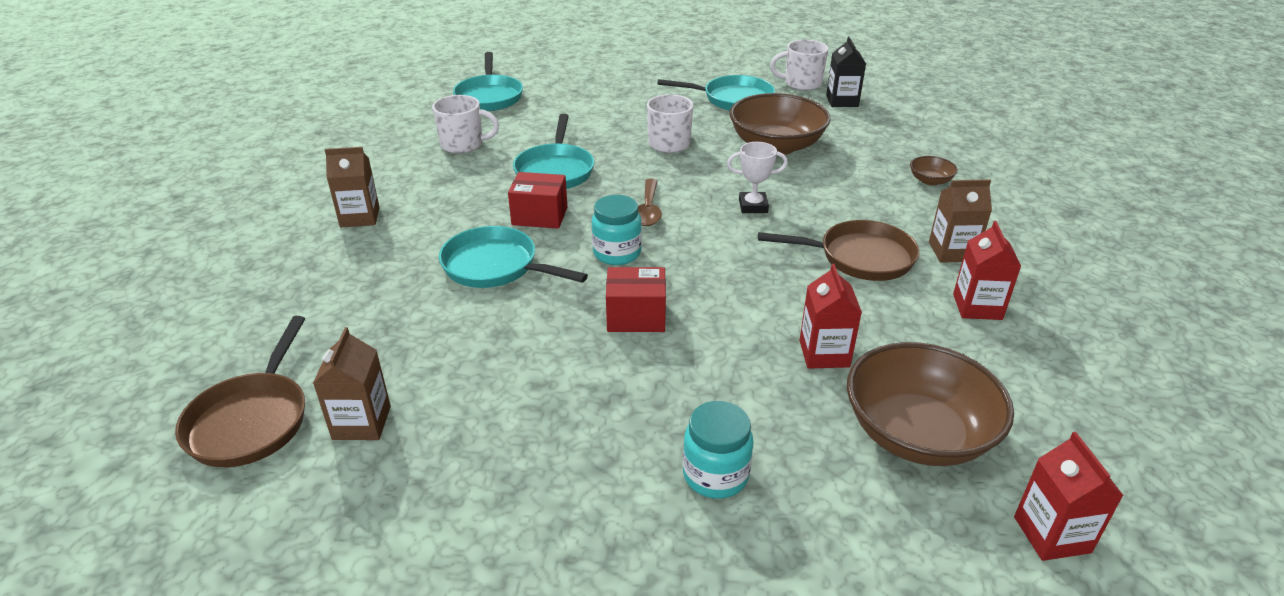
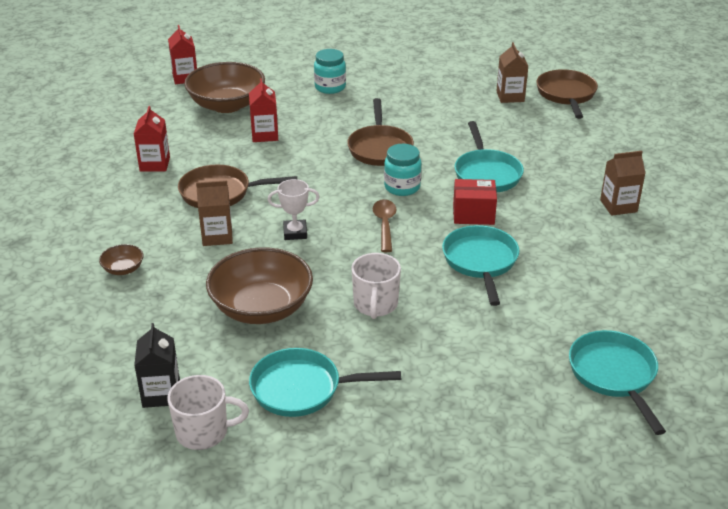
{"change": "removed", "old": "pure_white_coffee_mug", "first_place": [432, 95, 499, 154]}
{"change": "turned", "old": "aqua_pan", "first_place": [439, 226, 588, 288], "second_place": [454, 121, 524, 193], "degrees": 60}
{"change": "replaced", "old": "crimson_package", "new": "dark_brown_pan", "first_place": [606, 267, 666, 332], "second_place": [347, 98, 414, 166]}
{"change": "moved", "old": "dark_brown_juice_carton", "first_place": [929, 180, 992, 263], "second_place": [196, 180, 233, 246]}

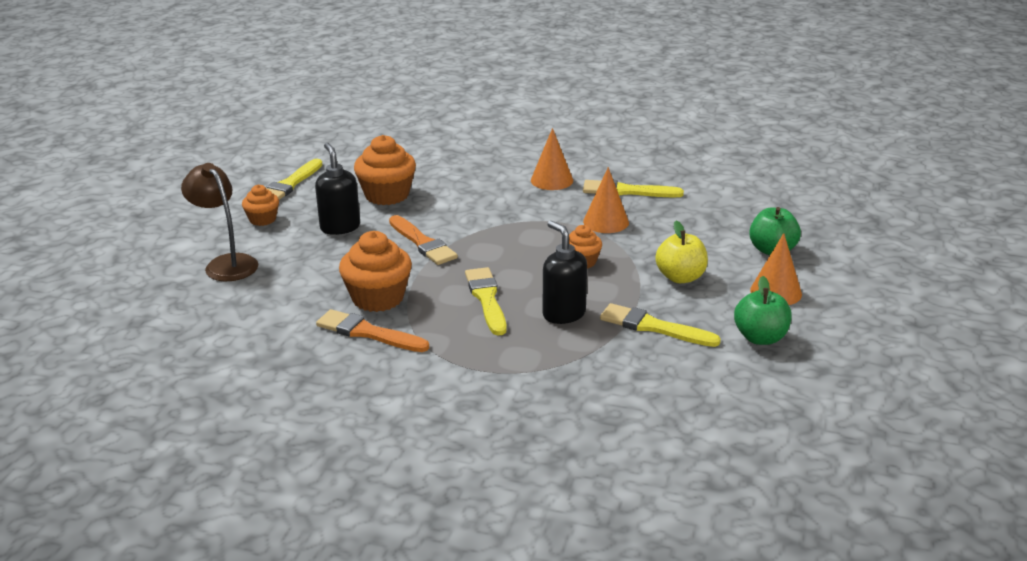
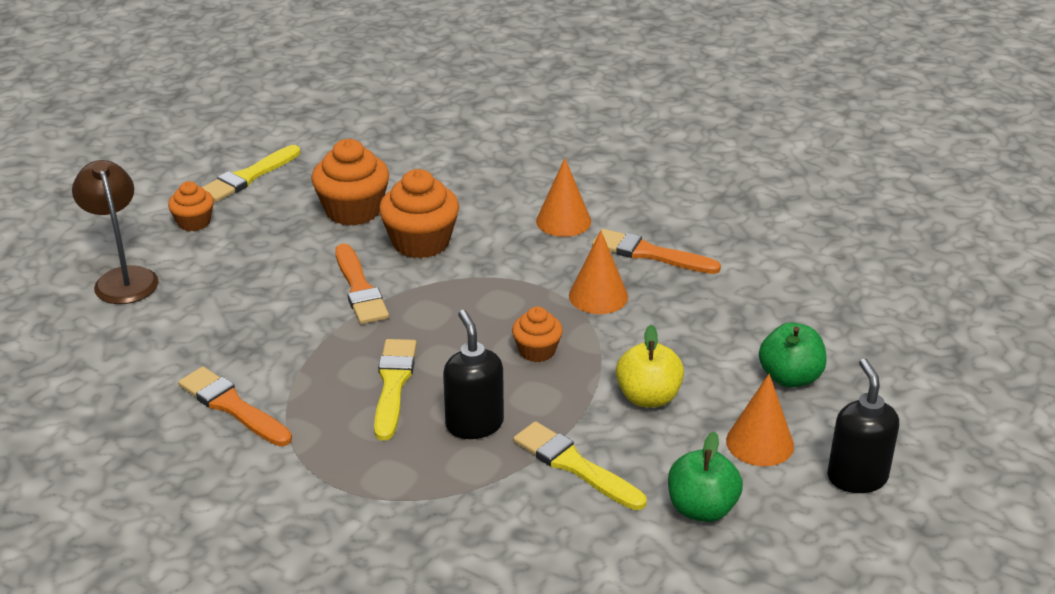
{"change": "moved", "old": "black_soap_pump", "first_place": [315, 143, 360, 235], "second_place": [827, 358, 899, 493]}
{"change": "moved", "old": "orange-coloured_cupcake", "first_place": [339, 231, 412, 312], "second_place": [379, 169, 459, 259]}
{"change": "recoloured", "old": "yellow_brush", "new": "orange-coloured_brush", "first_place": [583, 180, 684, 198], "second_place": [592, 229, 721, 274]}

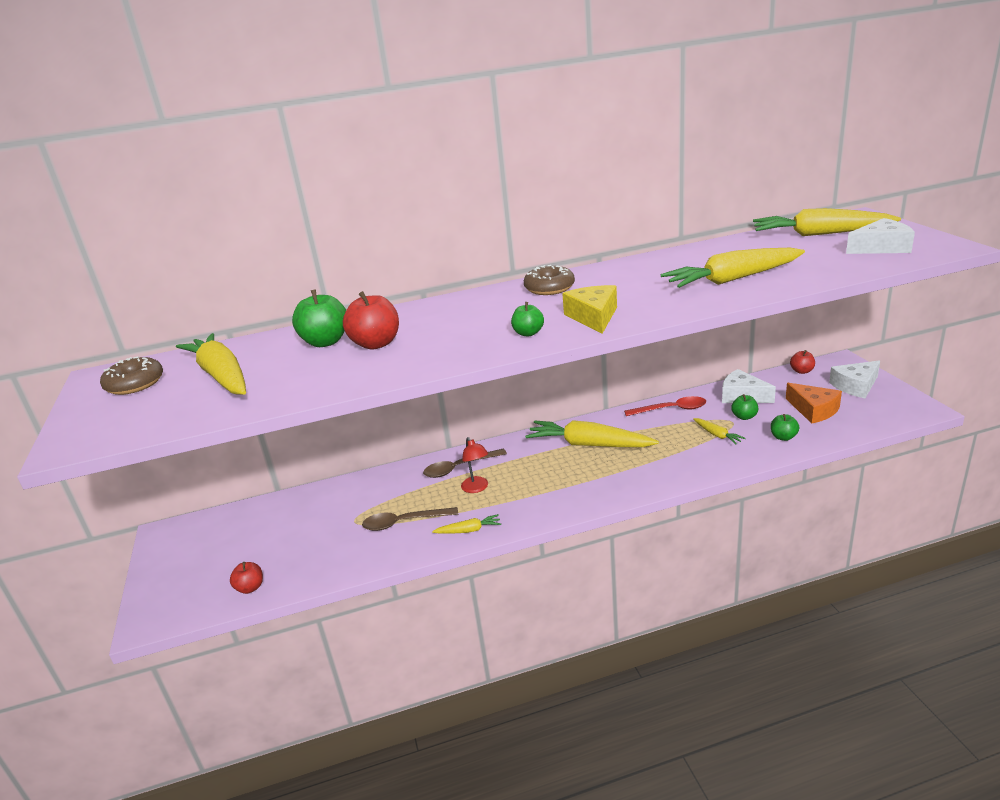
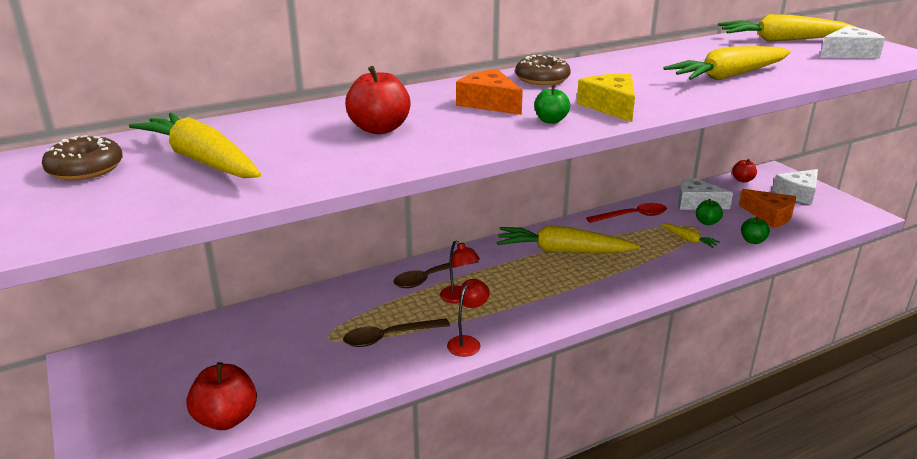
{"change": "resized", "old": "crimson_apple_fruit", "first_place": [230, 562, 263, 594], "second_place": [186, 362, 257, 430], "factor": 1.73}
{"change": "removed", "old": "green_apple_fruit", "first_place": [292, 289, 346, 347]}
{"change": "replaced", "old": "yellow_root_vegetable", "new": "crimson_lamp", "first_place": [432, 514, 501, 534], "second_place": [447, 279, 490, 357]}
{"change": "added", "new": "orange-coloured_piece_of_cheese", "second_place": [456, 69, 523, 115]}

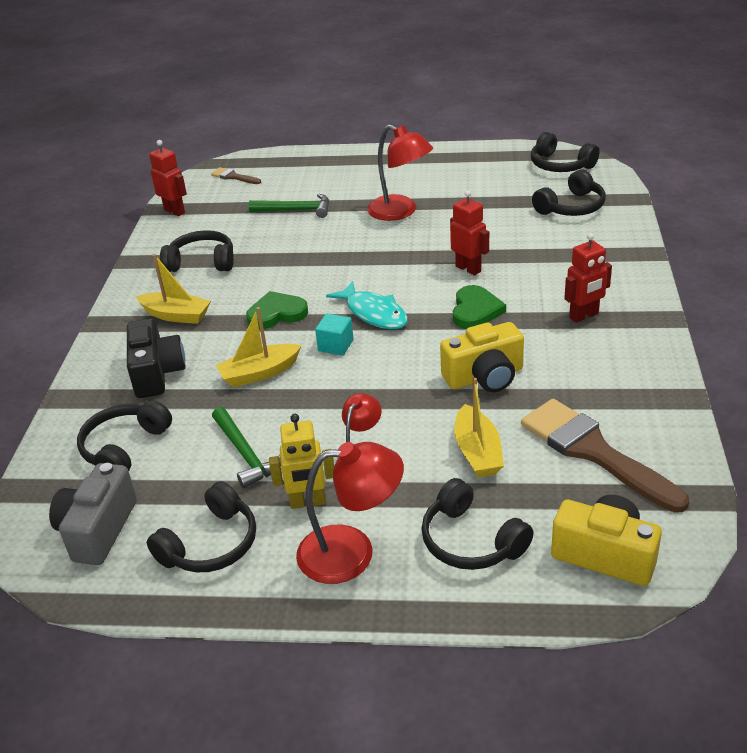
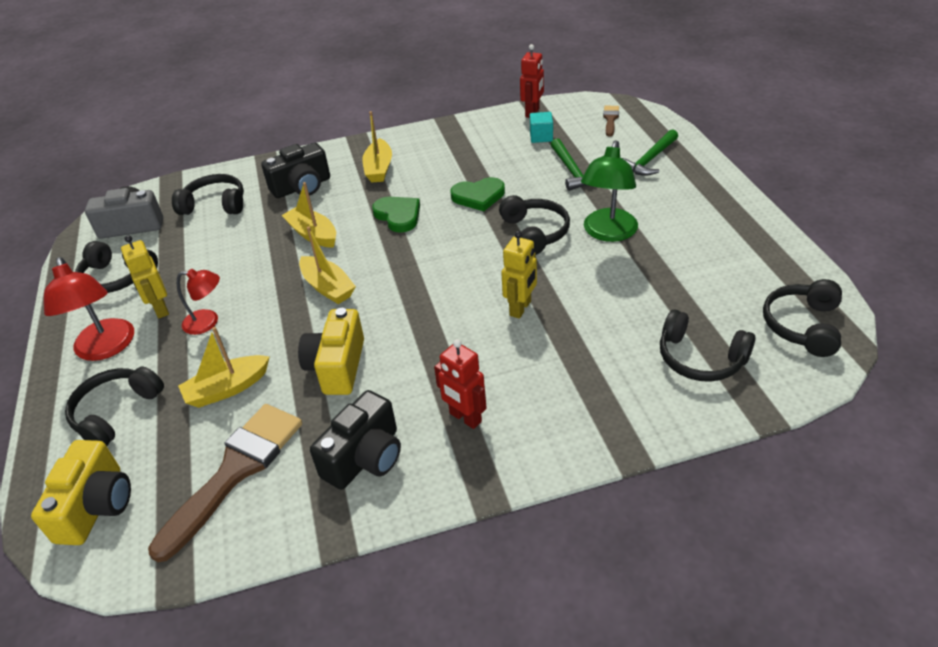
{"change": "moved", "old": "black_headset", "first_place": [160, 230, 234, 272], "second_place": [499, 195, 570, 255]}
{"change": "moved", "old": "green_hammer", "first_place": [212, 407, 281, 488], "second_place": [622, 129, 678, 176]}
{"change": "moved", "old": "aqua_cube", "first_place": [315, 314, 354, 355], "second_place": [530, 112, 553, 143]}
{"change": "removed", "old": "aqua_fish_figure", "first_place": [326, 281, 408, 329]}
{"change": "recoloured", "old": "crimson_lamp", "new": "green_lamp", "first_place": [367, 125, 433, 221], "second_place": [581, 140, 638, 242]}
{"change": "turned", "old": "yellow_compact_camera", "first_place": [440, 322, 524, 392], "second_place": [298, 308, 364, 395], "degrees": 45}
{"change": "recoloured", "old": "crimson_toy_robot", "new": "yellow_toy_robot", "first_place": [450, 190, 489, 276], "second_place": [501, 231, 537, 319]}
{"change": "moved", "old": "green_love_heart", "first_place": [453, 285, 506, 329], "second_place": [451, 177, 505, 211]}
{"change": "added", "new": "yellow_toy_boat", "second_place": [299, 226, 356, 304]}
{"change": "added", "new": "black_compact_camera", "second_place": [310, 390, 401, 490]}

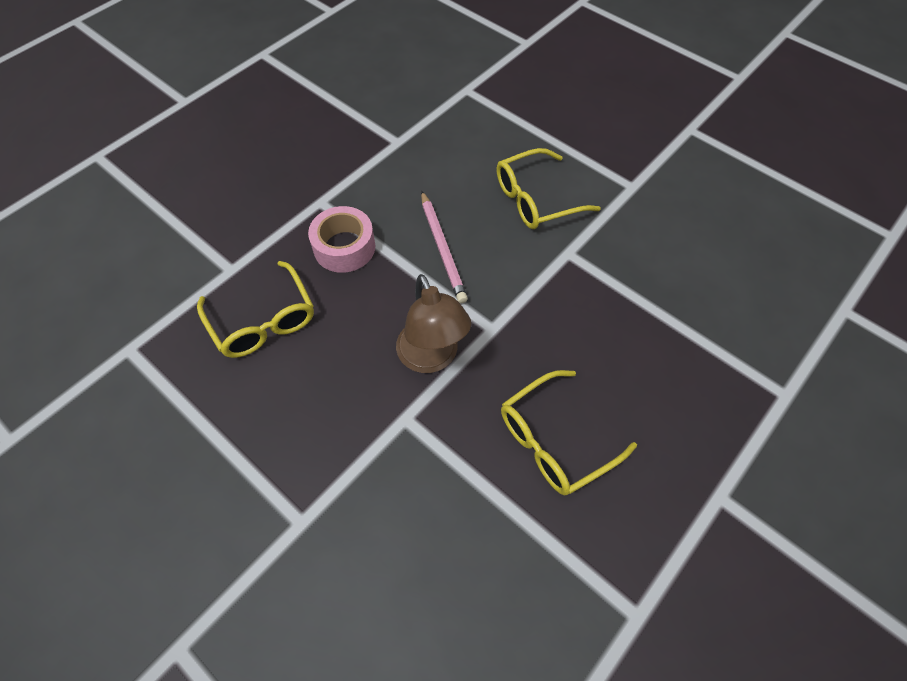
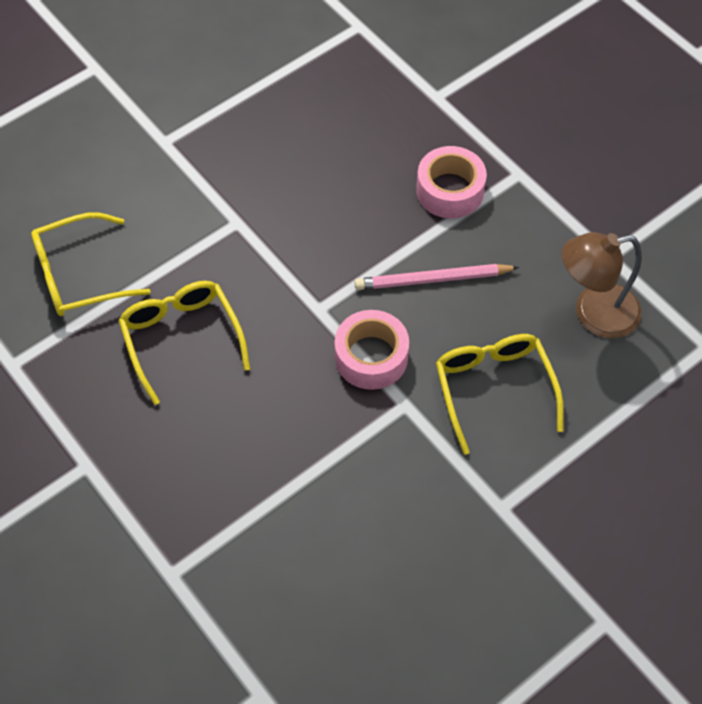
{"change": "moved", "old": "yellow_spectacles", "first_place": [197, 261, 314, 358], "second_place": [31, 213, 151, 316]}
{"change": "moved", "old": "dark_brown_lamp", "first_place": [396, 274, 471, 373], "second_place": [562, 232, 642, 338]}
{"change": "added", "new": "rosy_sticky_tape", "second_place": [335, 310, 409, 390]}

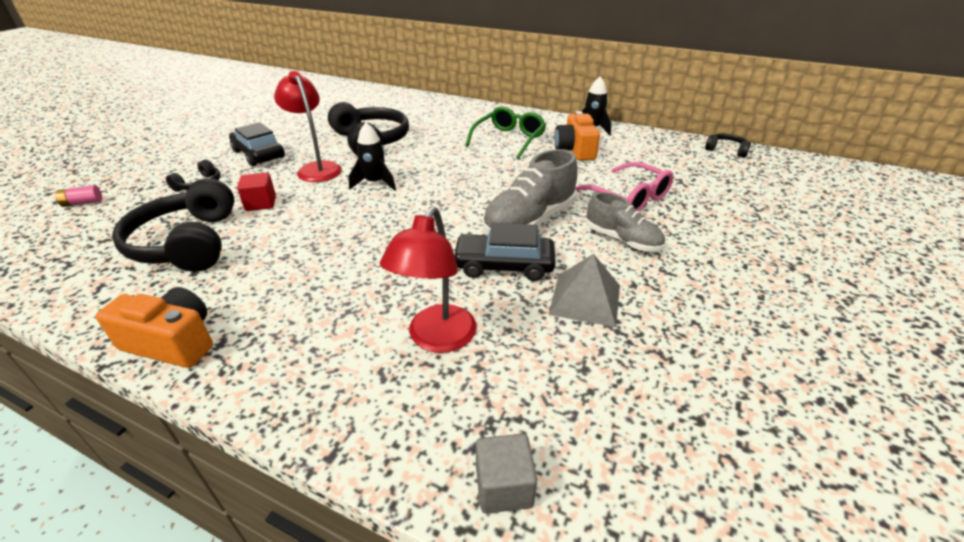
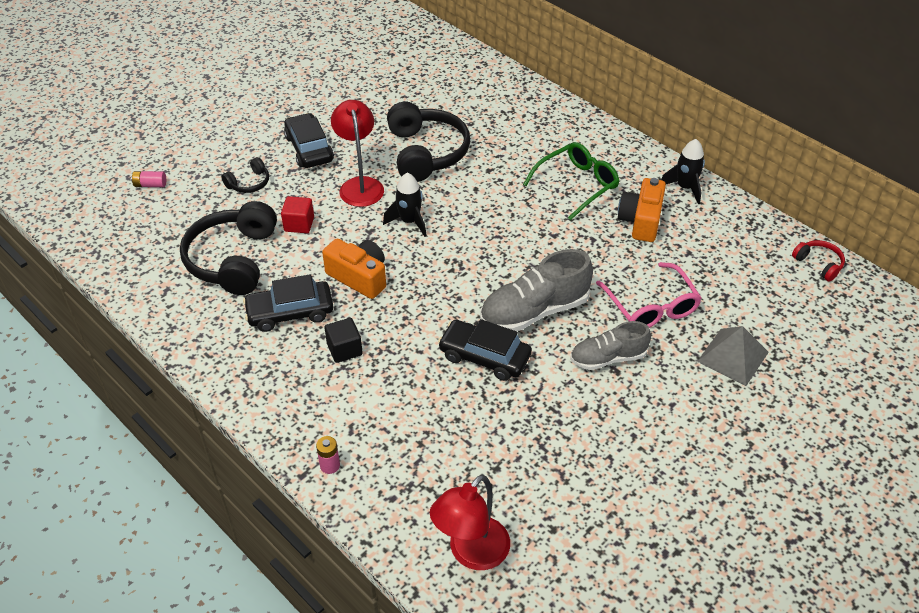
{"change": "moved", "old": "orange-coloured_compact_camera", "first_place": [96, 287, 213, 368], "second_place": [322, 239, 386, 299]}
{"change": "moved", "old": "crimson_lamp", "first_place": [380, 206, 477, 353], "second_place": [430, 474, 510, 570]}
{"change": "removed", "old": "ash-grey_cube", "first_place": [476, 434, 537, 513]}
{"change": "moved", "old": "ash-grey_pyramid_shape", "first_place": [548, 254, 620, 327], "second_place": [697, 326, 769, 386]}
{"change": "turned", "old": "ash-grey_lace-up_shoe", "first_place": [587, 192, 665, 252], "second_place": [570, 321, 651, 370], "degrees": 105}
{"change": "recoloured", "old": "black_headset", "new": "crimson_headset", "first_place": [705, 134, 751, 158], "second_place": [792, 240, 845, 282]}
{"change": "added", "new": "black_automobile", "second_place": [243, 274, 333, 332]}
{"change": "added", "new": "rosy_battery", "second_place": [316, 436, 340, 474]}
{"change": "added", "new": "black_cube", "second_place": [325, 318, 363, 363]}

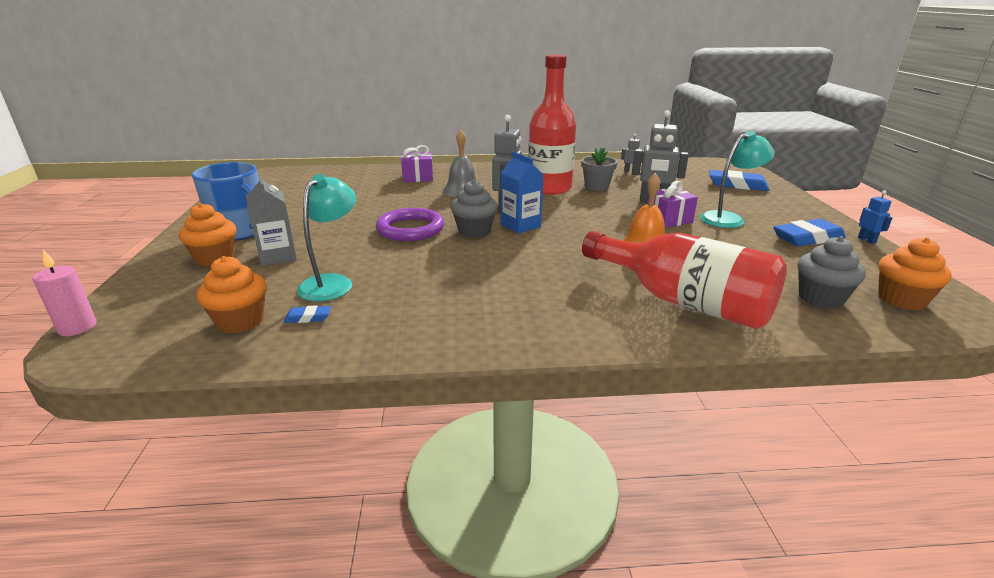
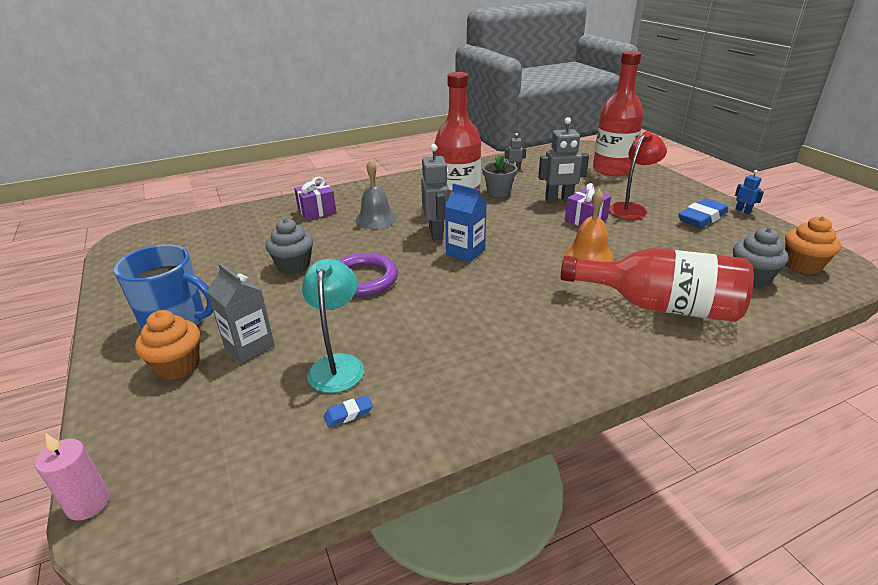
{"change": "removed", "old": "orange-coloured_cupcake", "first_place": [197, 256, 267, 334]}
{"change": "moved", "old": "ash-grey_cupcake", "first_place": [451, 180, 497, 238], "second_place": [266, 218, 313, 274]}
{"change": "recoloured", "old": "aqua_lamp", "new": "crimson_lamp", "first_place": [700, 131, 775, 228], "second_place": [609, 131, 667, 220]}
{"change": "replaced", "old": "blue_eraser", "new": "crimson_bottle", "first_place": [710, 170, 769, 191], "second_place": [593, 51, 643, 176]}

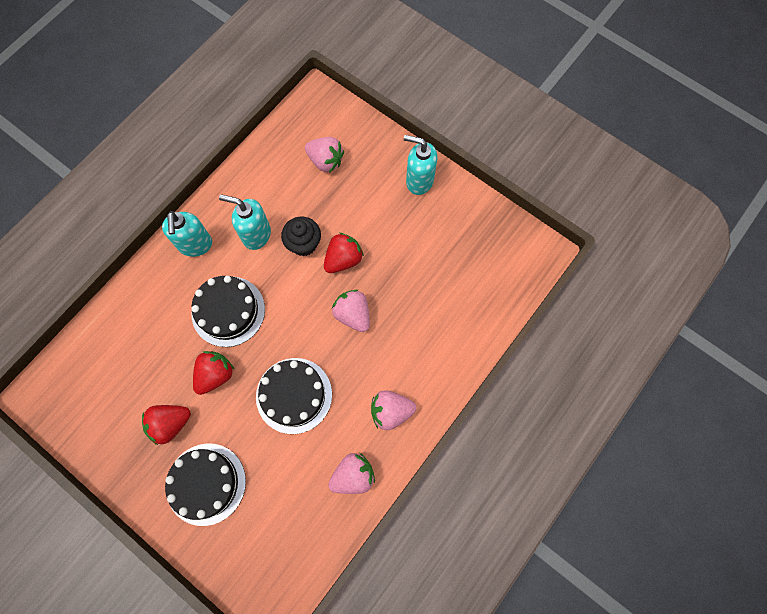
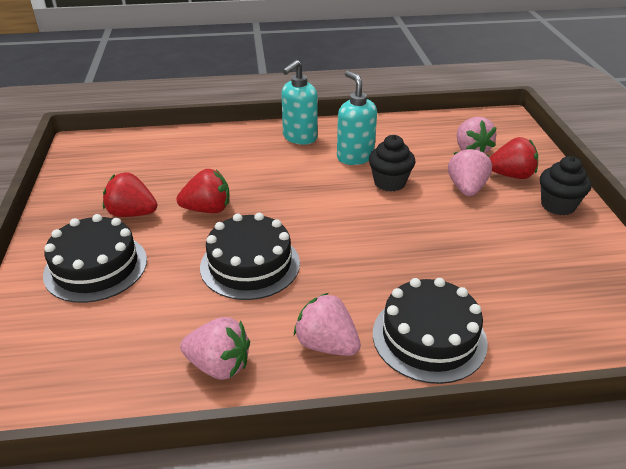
{"change": "moved", "old": "black_gateau", "first_place": [192, 276, 265, 347], "second_place": [373, 278, 488, 384]}
{"change": "moved", "old": "crimson_berry", "first_place": [324, 233, 364, 273], "second_place": [490, 137, 538, 179]}
{"change": "moved", "old": "rosy_berry", "first_place": [332, 290, 370, 332], "second_place": [448, 147, 492, 196]}
{"change": "replaced", "old": "aqua_soap_pump", "new": "black_cupcake", "first_place": [404, 135, 437, 195], "second_place": [540, 156, 591, 215]}

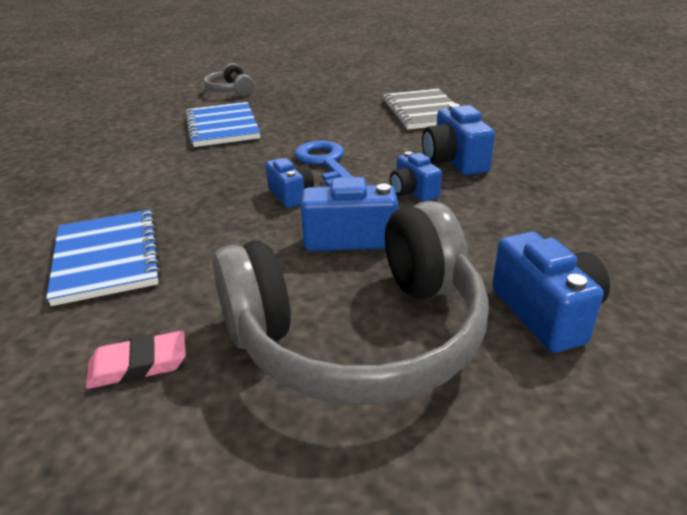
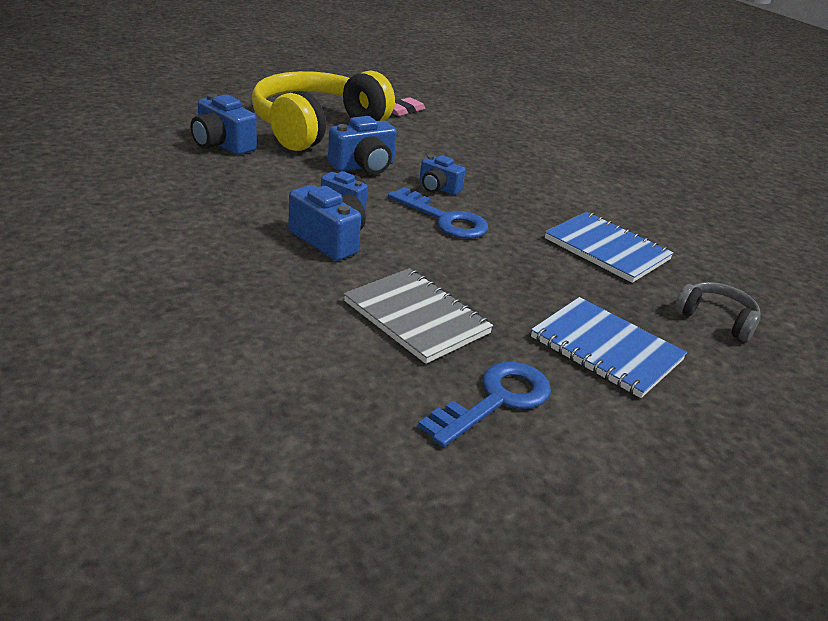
{"change": "moved", "old": "blue_notepad", "first_place": [46, 210, 162, 306], "second_place": [531, 297, 687, 398]}
{"change": "recoloured", "old": "ash-grey_headset", "new": "yellow_headset", "first_place": [212, 201, 489, 405], "second_place": [252, 70, 395, 151]}
{"change": "added", "new": "blue_key", "second_place": [418, 362, 551, 447]}

